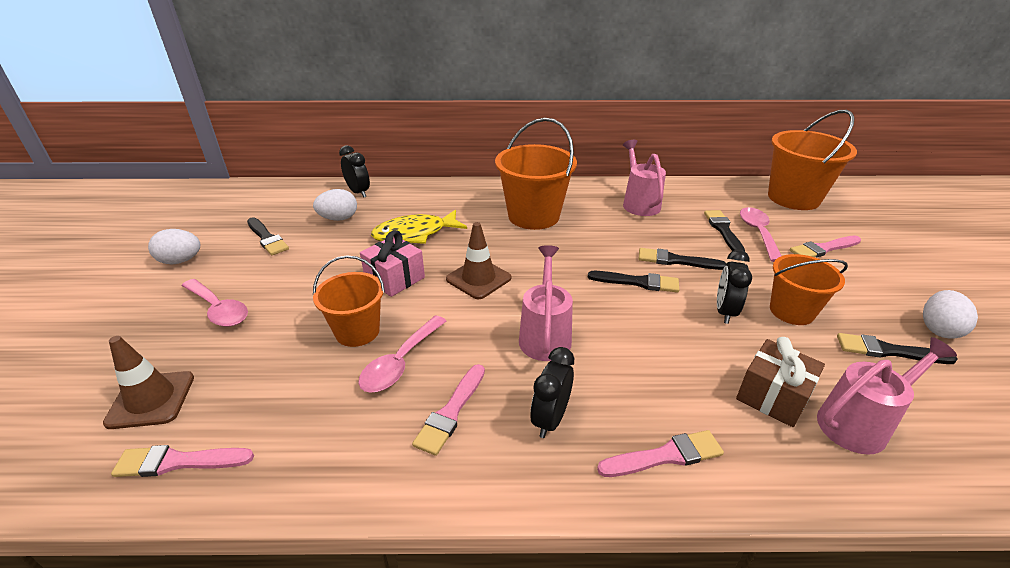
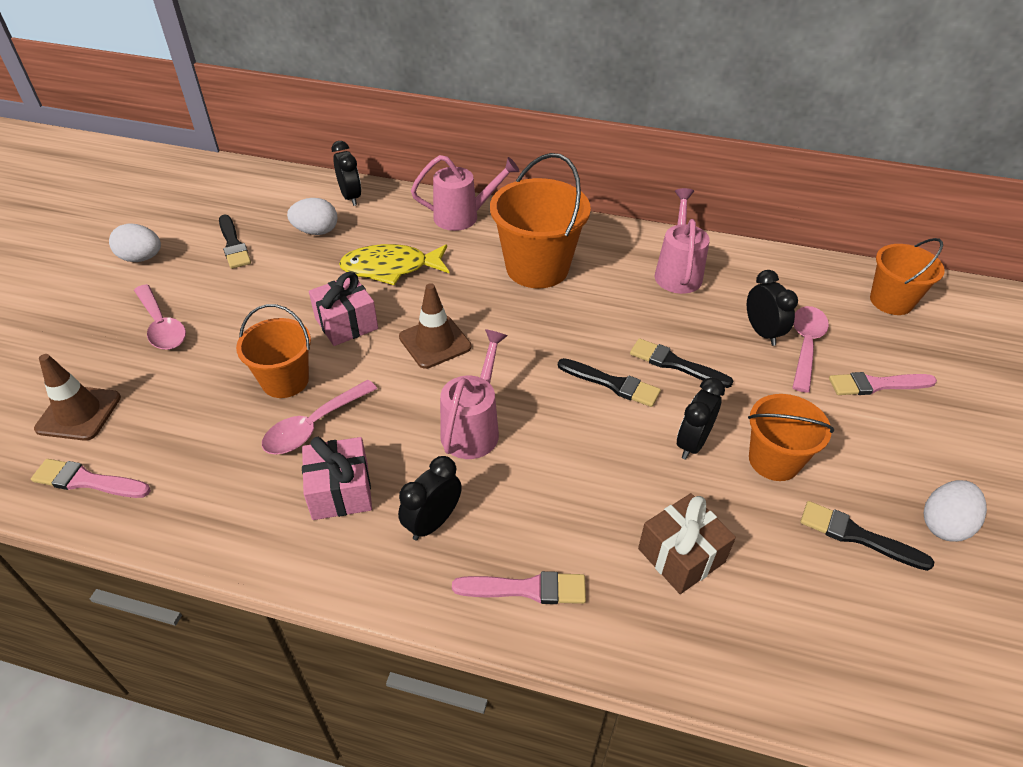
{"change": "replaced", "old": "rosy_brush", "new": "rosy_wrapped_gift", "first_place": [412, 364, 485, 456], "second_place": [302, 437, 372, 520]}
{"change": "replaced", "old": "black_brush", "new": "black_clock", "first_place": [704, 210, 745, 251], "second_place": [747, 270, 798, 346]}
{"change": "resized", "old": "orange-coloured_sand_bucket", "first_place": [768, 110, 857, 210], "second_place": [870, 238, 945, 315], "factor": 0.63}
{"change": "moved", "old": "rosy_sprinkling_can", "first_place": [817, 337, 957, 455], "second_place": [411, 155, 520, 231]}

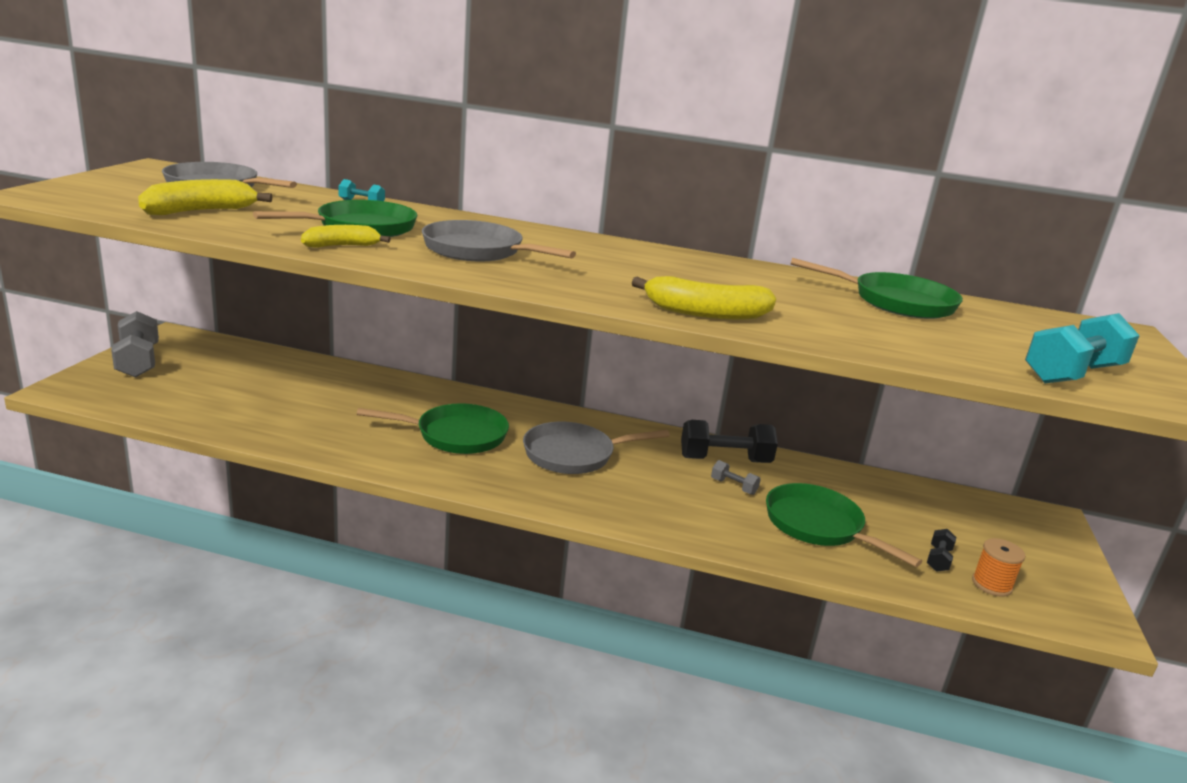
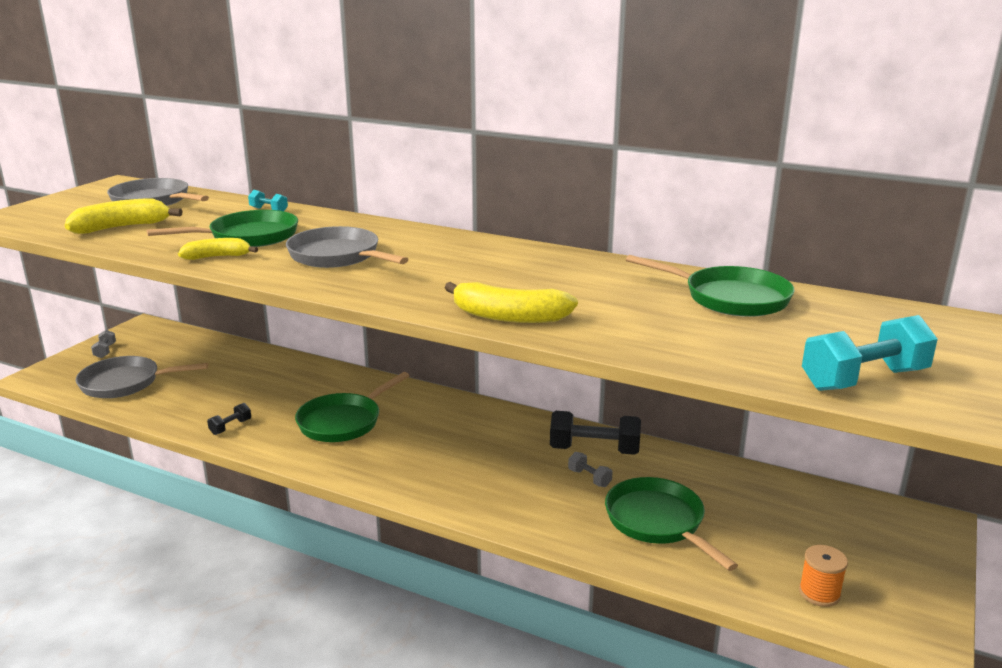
{"change": "resized", "old": "ash-grey_dumbbell", "first_place": [111, 311, 159, 378], "second_place": [91, 330, 116, 358], "factor": 0.49}
{"change": "turned", "old": "green_pan", "first_place": [357, 403, 509, 454], "second_place": [295, 372, 410, 442], "degrees": 120}
{"change": "moved", "old": "ash-grey_pan", "first_place": [523, 422, 670, 474], "second_place": [75, 356, 208, 398]}
{"change": "moved", "old": "black_dumbbell", "first_place": [927, 529, 956, 572], "second_place": [207, 403, 251, 435]}

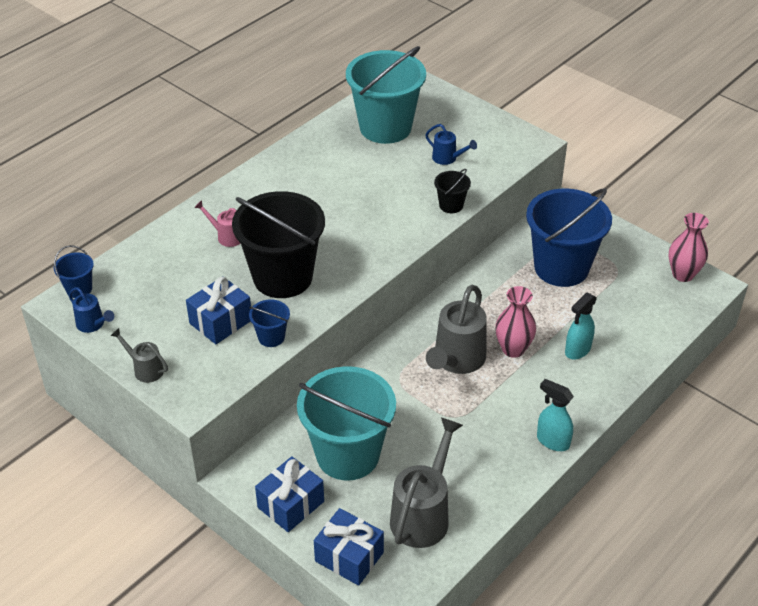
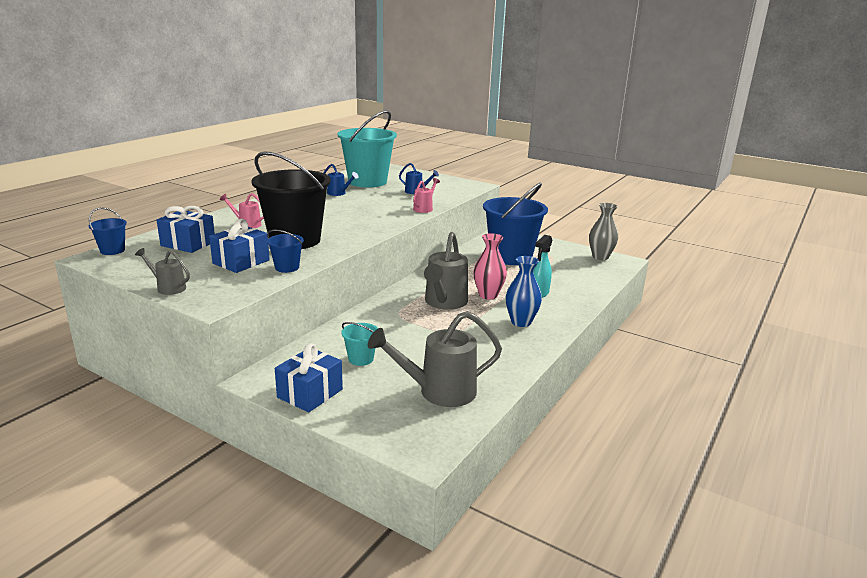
{"change": "moved", "old": "blue_sprinkling_can", "first_place": [69, 287, 114, 333], "second_place": [324, 164, 358, 196]}
{"change": "resized", "old": "aqua_sand_bucket", "first_place": [297, 366, 396, 481], "second_place": [341, 322, 378, 366], "factor": 0.43}
{"change": "moved", "old": "blue_wrapped_gift", "first_place": [314, 508, 384, 586], "second_place": [157, 206, 215, 253]}
{"change": "turned", "old": "ash-grey_sprinkling_can", "first_place": [390, 418, 463, 548], "second_place": [368, 311, 502, 407], "degrees": -120}
{"change": "replaced", "old": "black_sand_bucket", "new": "rosy_sprinkling_can", "first_place": [434, 169, 471, 213], "second_place": [413, 178, 440, 213]}
{"change": "removed", "old": "aqua_spray_bottle", "first_place": [537, 379, 574, 451]}
{"change": "recoloured", "old": "rosy_vase", "new": "ash-grey_vase", "first_place": [669, 213, 709, 282], "second_place": [589, 203, 618, 260]}
{"change": "added", "new": "blue_vase", "second_place": [506, 256, 542, 327]}

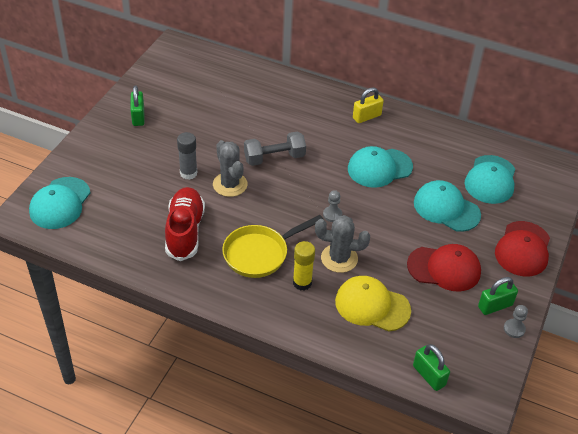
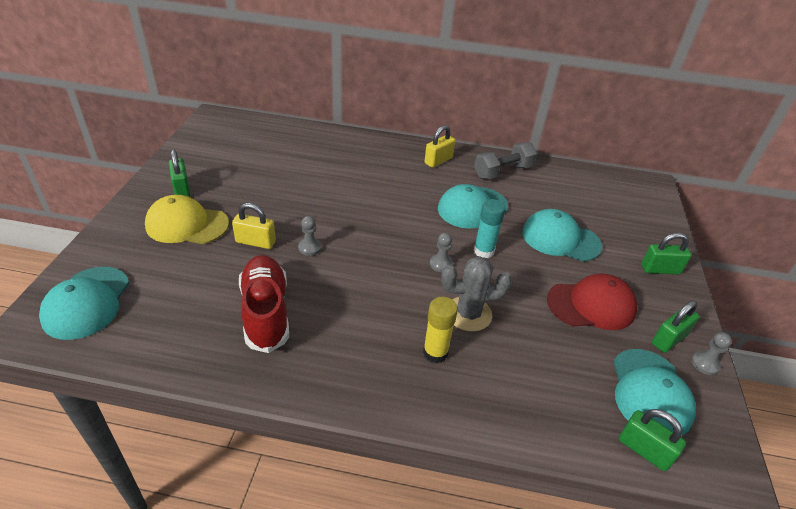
{"change": "replaced", "old": "ash-grey_glue", "new": "yellow_lock", "first_place": [177, 132, 197, 180], "second_place": [232, 203, 276, 249]}
{"change": "replaced", "old": "ash-grey_cactus", "new": "ash-grey_pawn", "first_place": [213, 140, 248, 197], "second_place": [298, 216, 321, 256]}
{"change": "removed", "old": "yellow_pan", "first_place": [222, 215, 324, 278]}
{"change": "moved", "old": "ash-grey_dumbbell", "first_place": [244, 131, 306, 166], "second_place": [474, 142, 537, 179]}
{"change": "moved", "old": "yellow_peaked_cap", "first_place": [335, 276, 411, 332], "second_place": [145, 195, 229, 244]}
{"change": "moved", "old": "aqua_peaked_cap", "first_place": [465, 155, 515, 204], "second_place": [613, 349, 696, 436]}
{"change": "replaced", "old": "crimson_peaked_cap", "new": "green_lock", "first_place": [495, 221, 550, 276], "second_place": [641, 233, 691, 274]}
{"change": "added", "new": "aqua_glue", "second_place": [474, 199, 506, 258]}

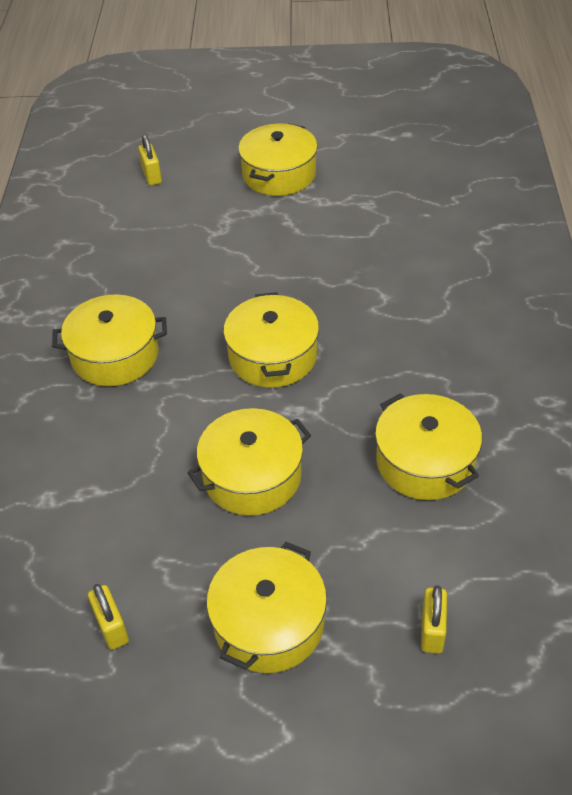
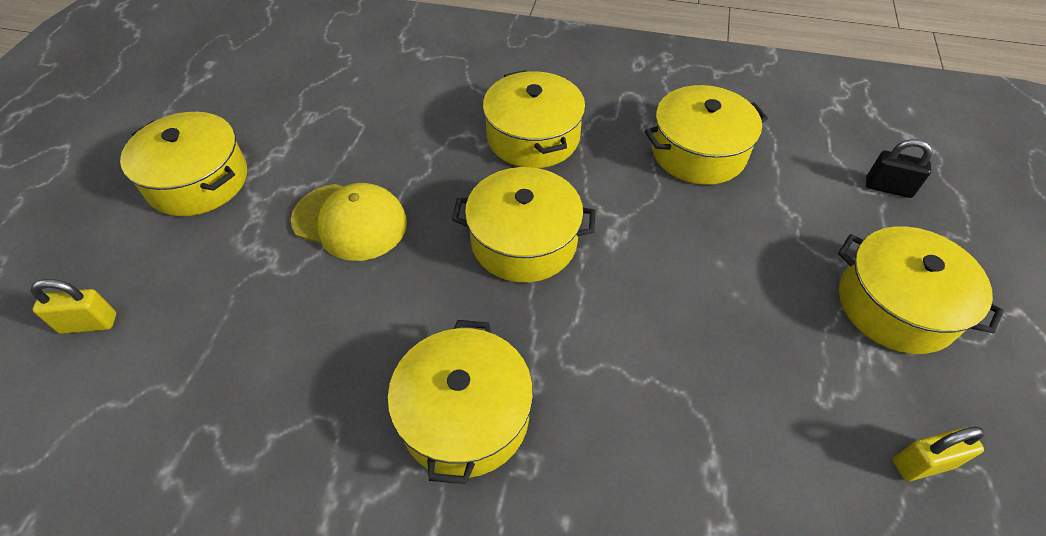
{"change": "moved", "old": "yellow_cooking_pot", "first_place": [187, 408, 311, 516], "second_place": [483, 70, 586, 168]}
{"change": "recoloured", "old": "yellow_lock", "new": "black_lock", "first_place": [421, 585, 447, 654], "second_place": [866, 139, 933, 198]}
{"change": "added", "new": "yellow_peaked_cap", "second_place": [291, 183, 407, 261]}

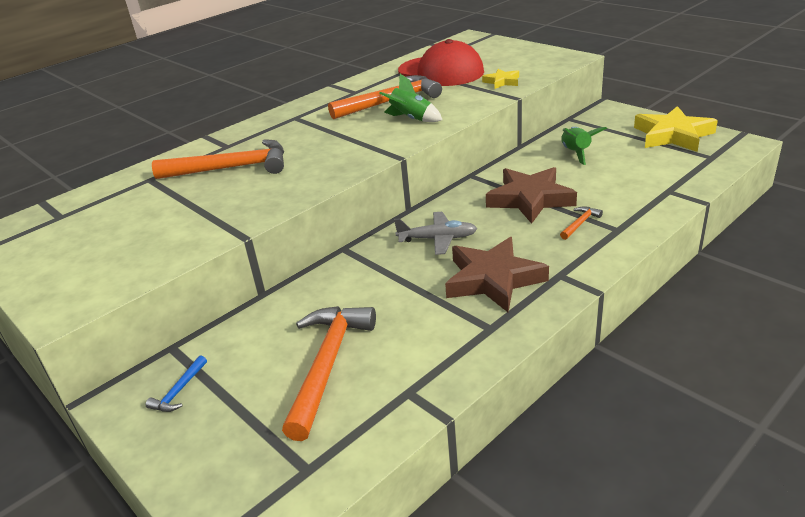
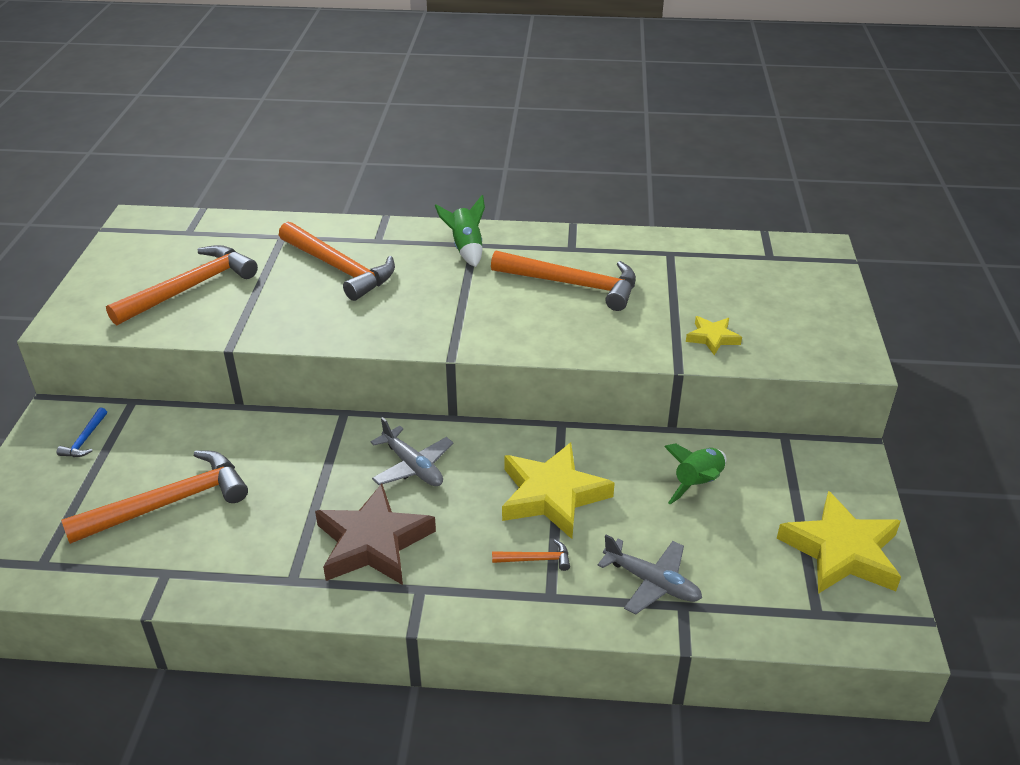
{"change": "turned", "old": "blue_hammer", "first_place": [146, 355, 207, 412], "second_place": [57, 408, 107, 457], "degrees": -60}
{"change": "moved", "old": "green_rocket", "first_place": [379, 74, 443, 122], "second_place": [435, 195, 485, 267]}
{"change": "removed", "old": "crimson_peaked_cap", "first_place": [398, 39, 484, 86]}
{"change": "recoloured", "old": "dark_brown_star_shape", "new": "yellow_star_shape", "first_place": [486, 167, 577, 224], "second_place": [502, 442, 615, 539]}
{"change": "added", "new": "orange-coloured_hammer", "second_place": [106, 245, 258, 325]}
{"change": "added", "new": "ash-grey_aeroplane", "second_place": [598, 534, 702, 615]}

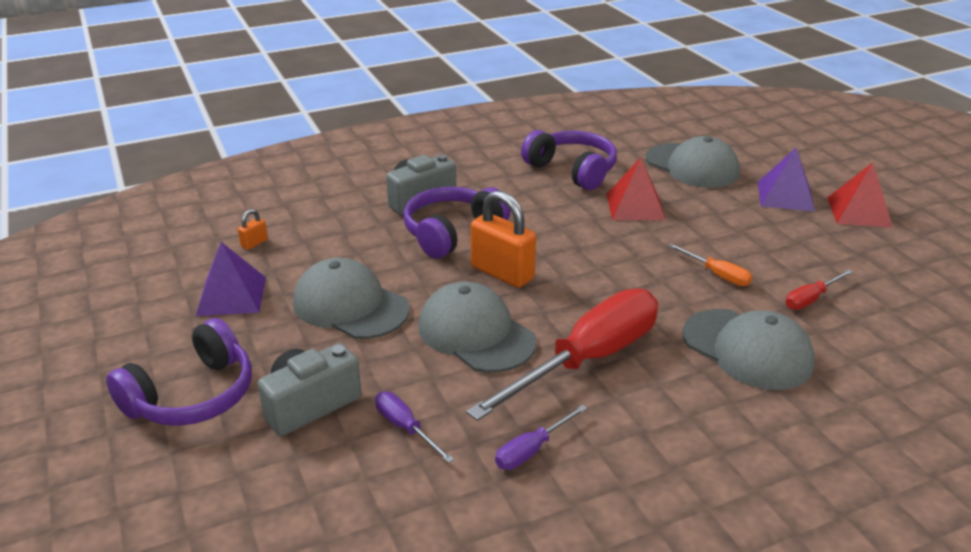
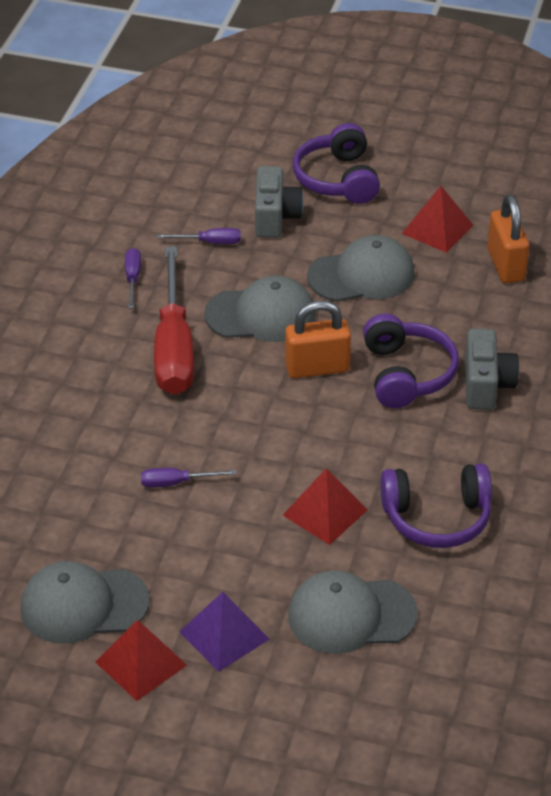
{"change": "recoloured", "old": "royal_purple_pyramid_shape", "new": "crimson_pyramid_shape", "first_place": [196, 242, 266, 316], "second_place": [402, 186, 473, 253]}
{"change": "resized", "old": "orange-coloured_lock", "first_place": [238, 209, 268, 250], "second_place": [487, 195, 529, 283], "factor": 2.26}
{"change": "recoloured", "old": "orange-coloured_hand_screwdriver", "new": "royal_purple_hand_screwdriver", "first_place": [668, 244, 752, 286], "second_place": [141, 468, 237, 488]}
{"change": "moved", "old": "ash-grey_peaked_cap", "first_place": [682, 309, 815, 390], "second_place": [20, 561, 150, 644]}
{"change": "removed", "old": "crimson_hand_screwdriver", "first_place": [785, 269, 853, 310]}

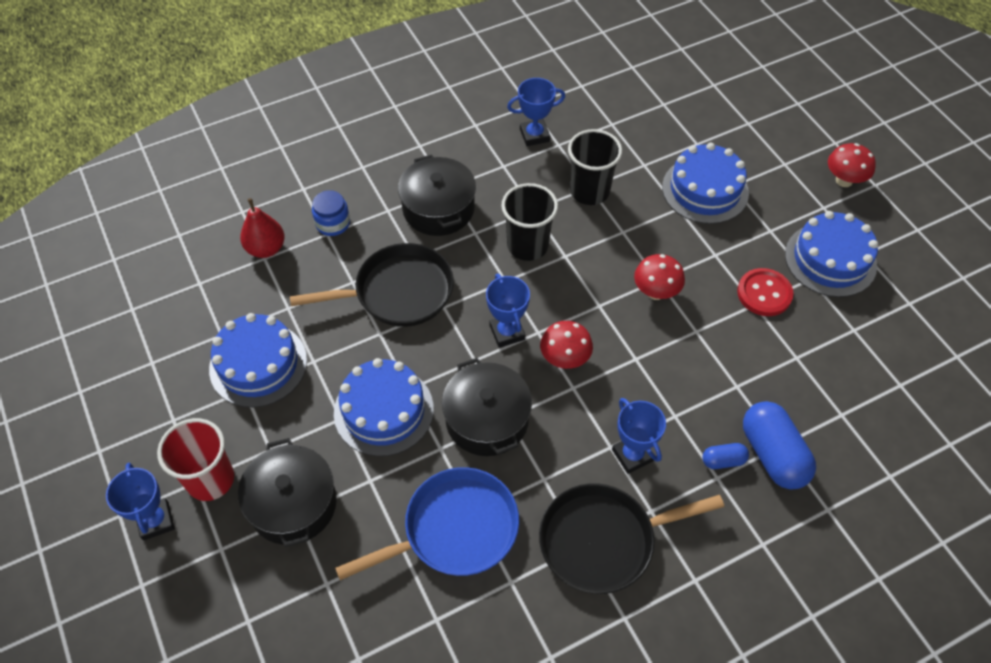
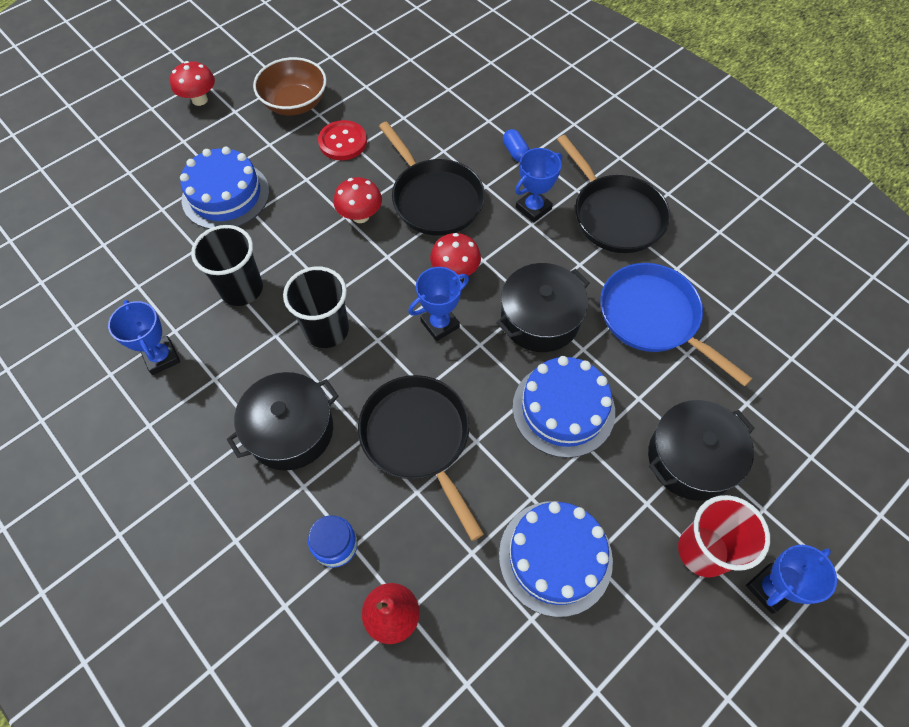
{"change": "removed", "old": "blue_capsule", "first_place": [743, 401, 816, 489]}
{"change": "replaced", "old": "blue_gateau", "new": "dark_brown_serving_bowl", "first_place": [785, 211, 878, 297], "second_place": [253, 57, 327, 115]}
{"change": "added", "new": "black_pan", "second_place": [379, 122, 485, 236]}

